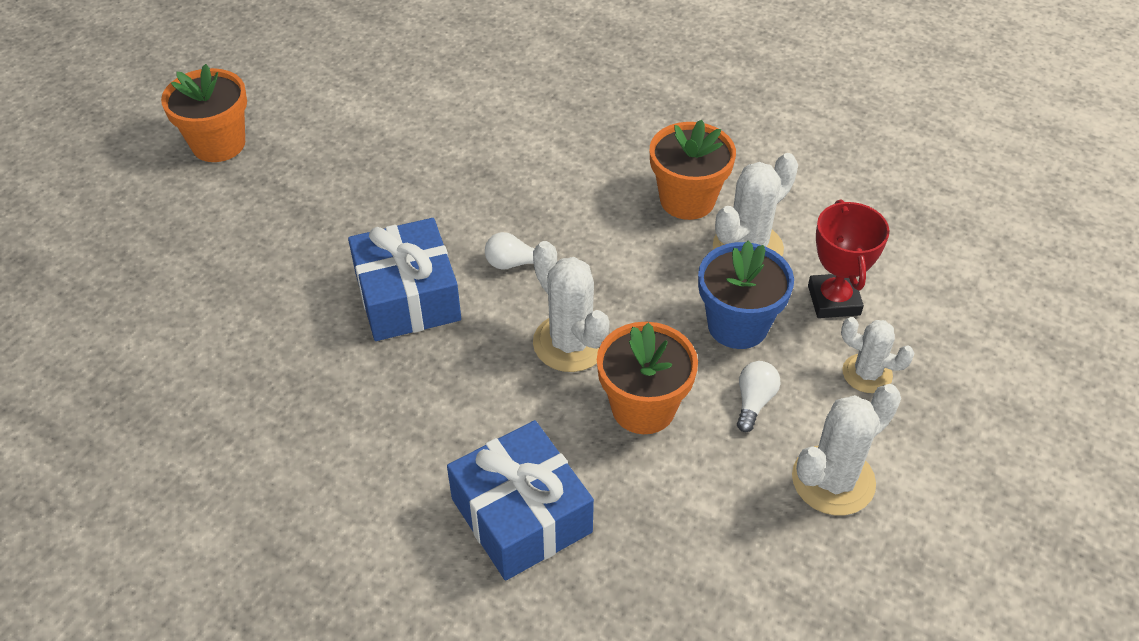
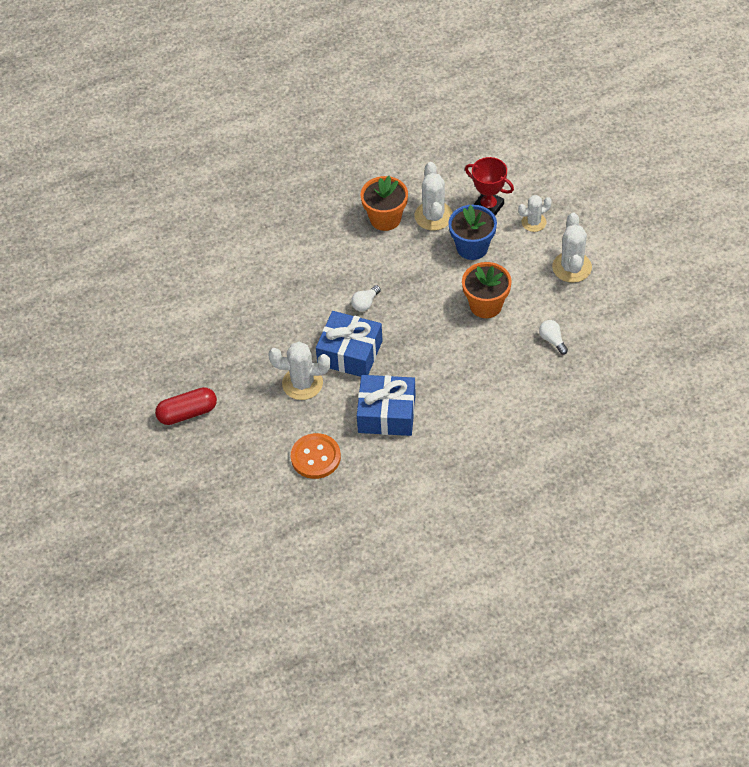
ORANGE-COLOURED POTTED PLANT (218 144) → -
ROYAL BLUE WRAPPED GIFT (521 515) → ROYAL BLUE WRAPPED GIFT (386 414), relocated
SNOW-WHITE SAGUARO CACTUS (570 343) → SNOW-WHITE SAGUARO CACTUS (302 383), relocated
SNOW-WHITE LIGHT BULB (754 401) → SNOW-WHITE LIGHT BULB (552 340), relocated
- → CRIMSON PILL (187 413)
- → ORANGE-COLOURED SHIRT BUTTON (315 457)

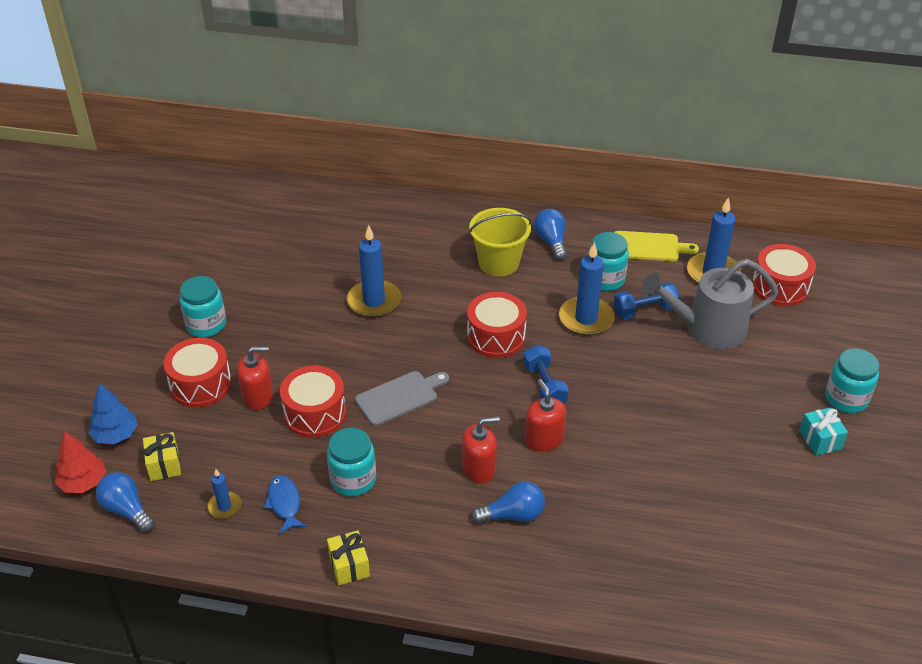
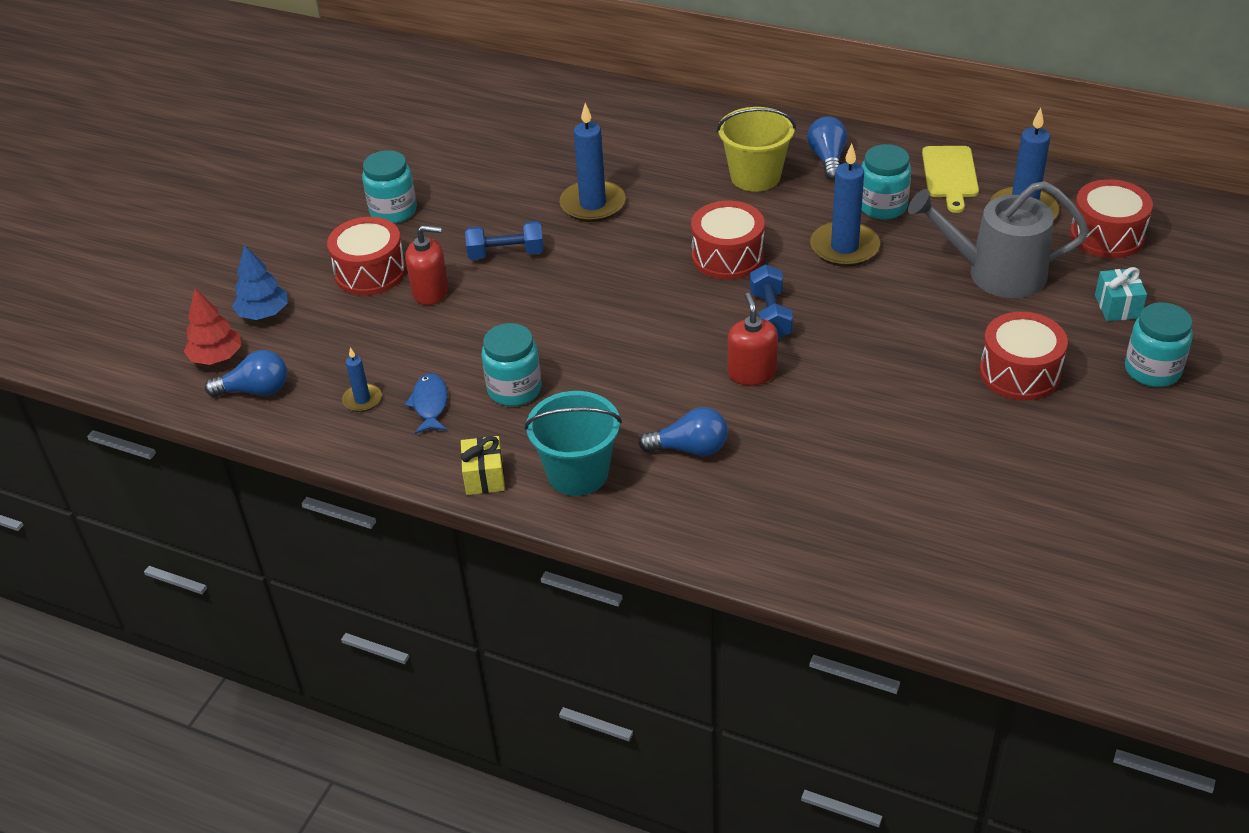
ROYAL BLUE LIGHT BULB (127 510) → ROYAL BLUE LIGHT BULB (255 390), 120 degrees clockwise
GOLDEN WRAPPED GIFT (164 465) → -
CRIMSON TOY DRUM (315 413) → CRIMSON TOY DRUM (1019 373), relocated
GRAY CUTTING BOARD (399 397) → -
CRIMSON PUMP BOTTLE (479 468) → -
GOLDEN CUTTING BOARD (649 247) → GOLDEN CUTTING BOARD (950 175), 75 degrees clockwise
ROYAL BLUE FREE WEIGHT (644 310) → ROYAL BLUE FREE WEIGHT (506 254), relocated
TEAL WRAPPED GIFT (820 440) → TEAL WRAPPED GIFT (1117 306), relocated
- → TEAL PAIL (578 473)

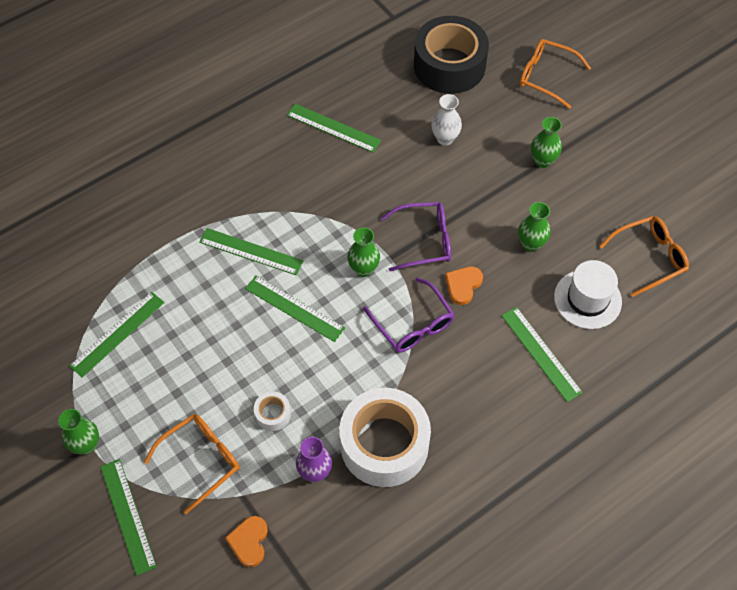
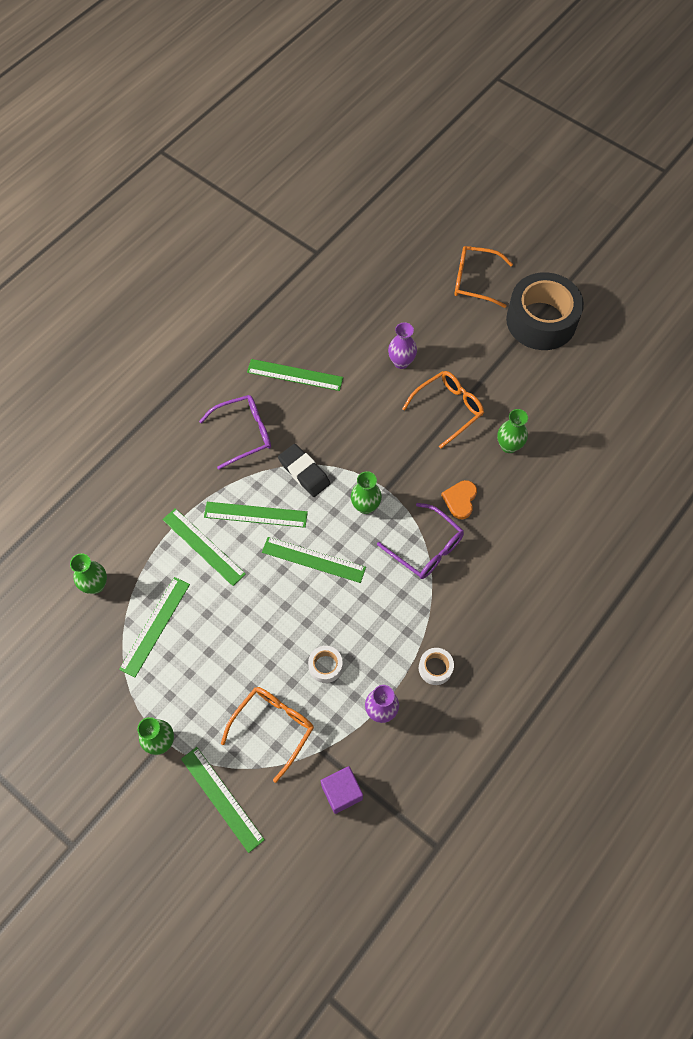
ORANGE-COLOURED HEART (249 541) → VIOLET CUBE (342 792)
SNOW-WHITE ROLL OF TAPE (384 444) → SNOW-WHITE ROLL OF TAPE (435 668), x0.41
VIOLET SPECTACLES (424 241) → VIOLET SPECTACLES (244 433), relocated
JET-BLACK ROLL OF TAPE (449 65) → JET-BLACK ROLL OF TAPE (541 320), relocated
SNOW-WHITE FLOWER VASE (445 138) → VIOLET FLOWER VASE (401 362)
LEAF-GREEN STRAIGHTEDGE (540 353) → LEAF-GREEN STRAIGHTEDGE (203 546), relocated
LEAF-GREEN FLOWER VASE (543 161) → LEAF-GREEN FLOWER VASE (96 585), relocated
SNOW-WHITE TALL HAT (587 299) → -
ORANGE-COLOURED SPECTACLES (649 258) → ORANGE-COLOURED SPECTACLES (448 409), relocated
- → JET-BLACK PENCIL ERASER (304 472)

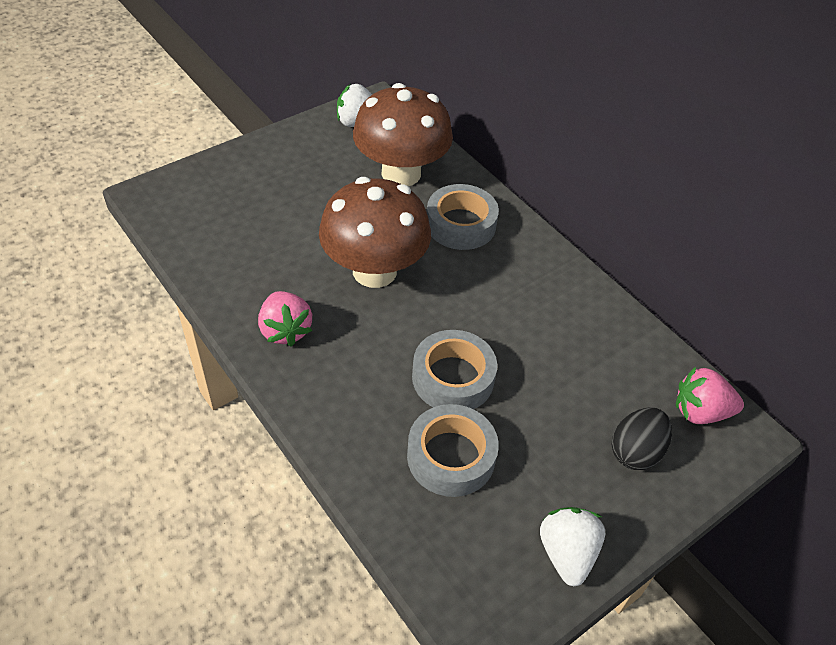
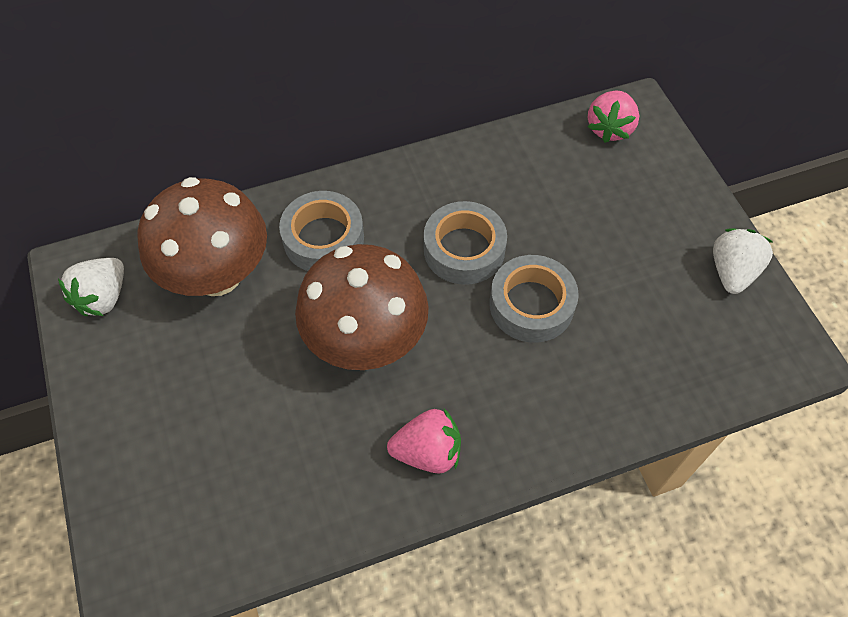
GRAY ROLL OF TAPE (451 456) → GRAY ROLL OF TAPE (464 249), relocated
SNOW-WHITE TOY STRAWBERRY (567 553) → SNOW-WHITE TOY STRAWBERRY (732 272), 90 degrees clockwise
JET-BLACK TOY EGG (635 452) → -

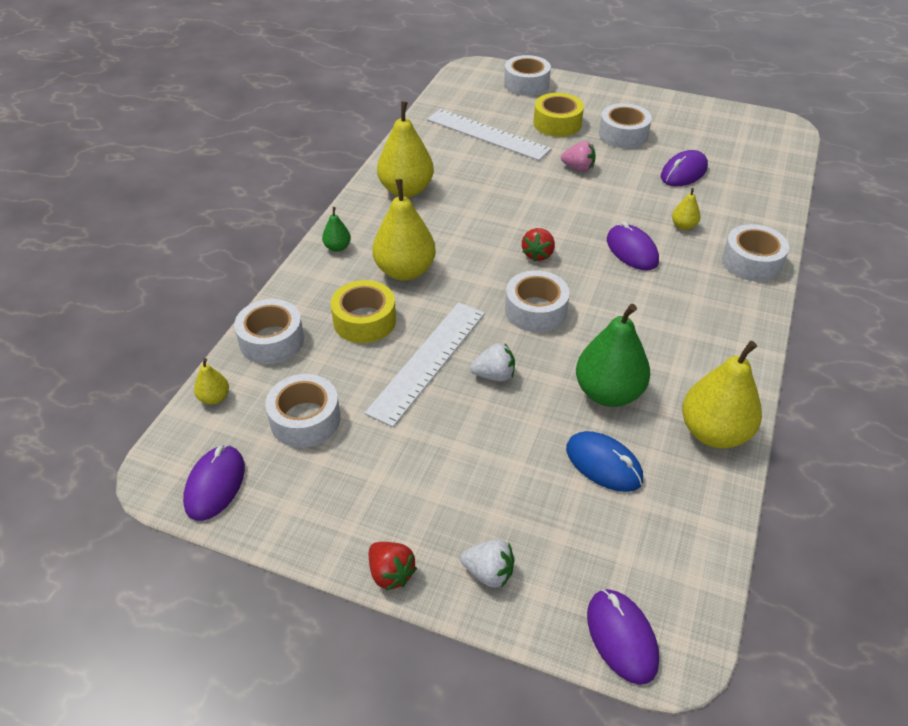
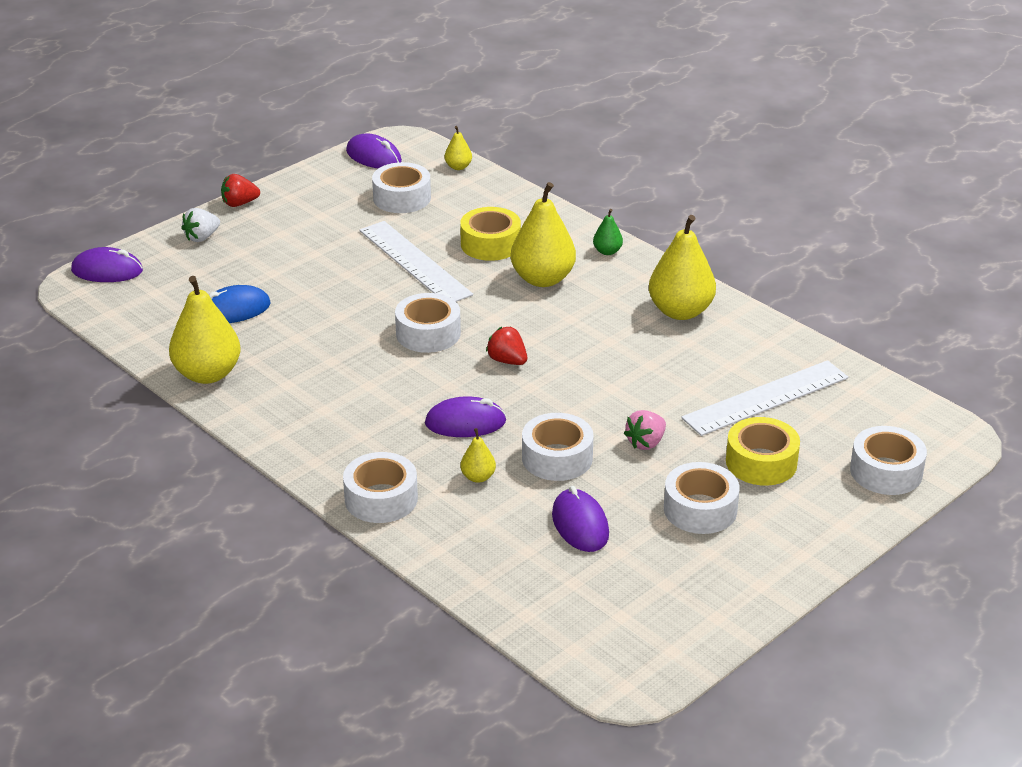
SNOW-WHITE ROLL OF TAPE (271 340) → SNOW-WHITE ROLL OF TAPE (557 458), relocated
SNOW-WHITE TOY STRAWBERRY (494 375) → -
LEAF-GREEN TOY PEAR (608 393) → -

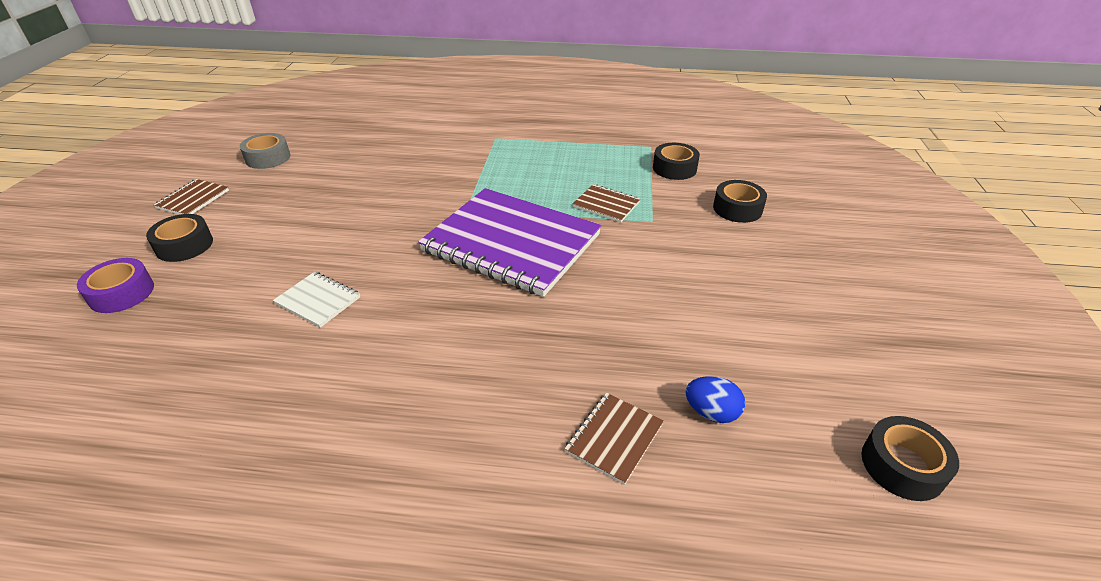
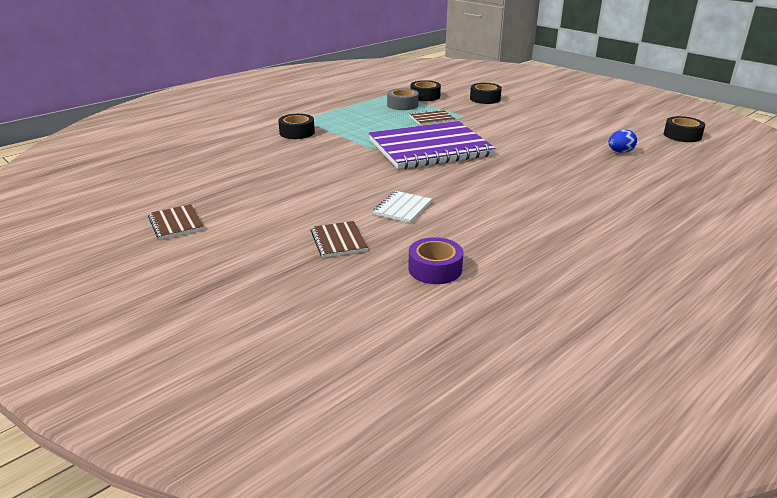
VIOLET ROLL OF TAPE (122 293) → VIOLET ROLL OF TAPE (435 269), relocated
JET-BLACK ROLL OF TAPE (184 245) → JET-BLACK ROLL OF TAPE (297 132), relocated
GRAY ROLL OF TAPE (268 158) → GRAY ROLL OF TAPE (402 105), relocated
SNOW-WHITE NOTEPAD (318 301) → SNOW-WHITE NOTEPAD (402 208), 45 degrees counterclockwise
DARK BROWN NOTEPAD (614 438) → DARK BROWN NOTEPAD (338 241), relocated

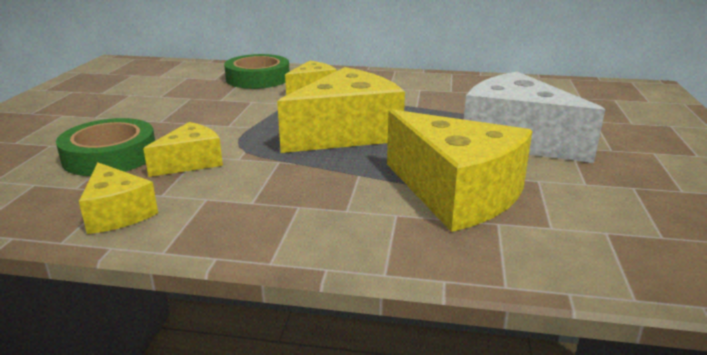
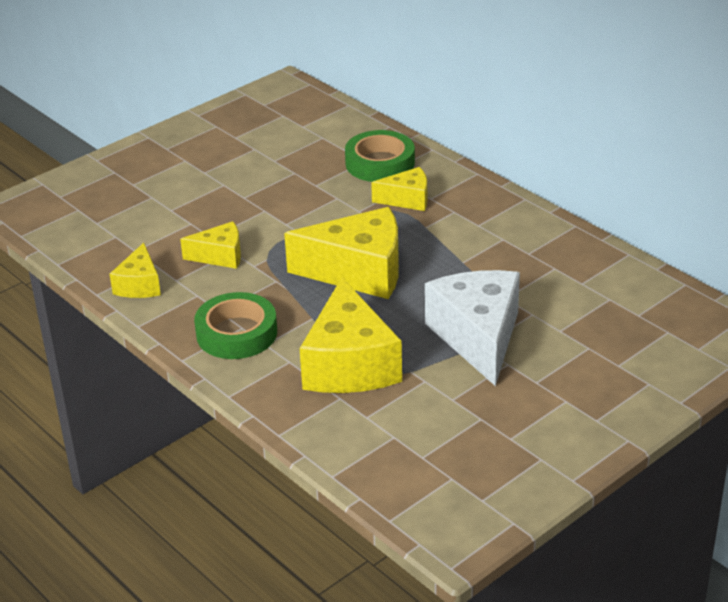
LEAF-GREEN ROLL OF TAPE (110 156) → LEAF-GREEN ROLL OF TAPE (236 333), relocated

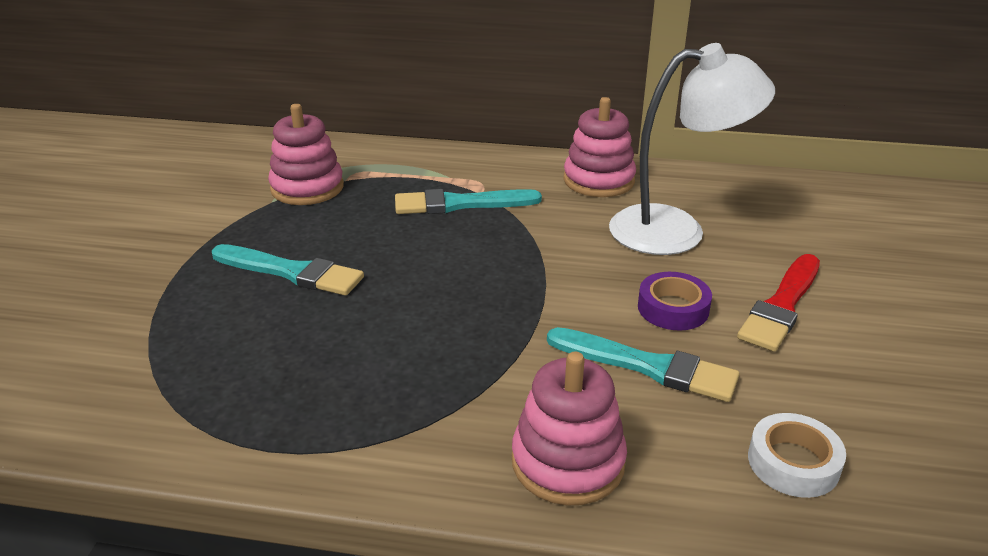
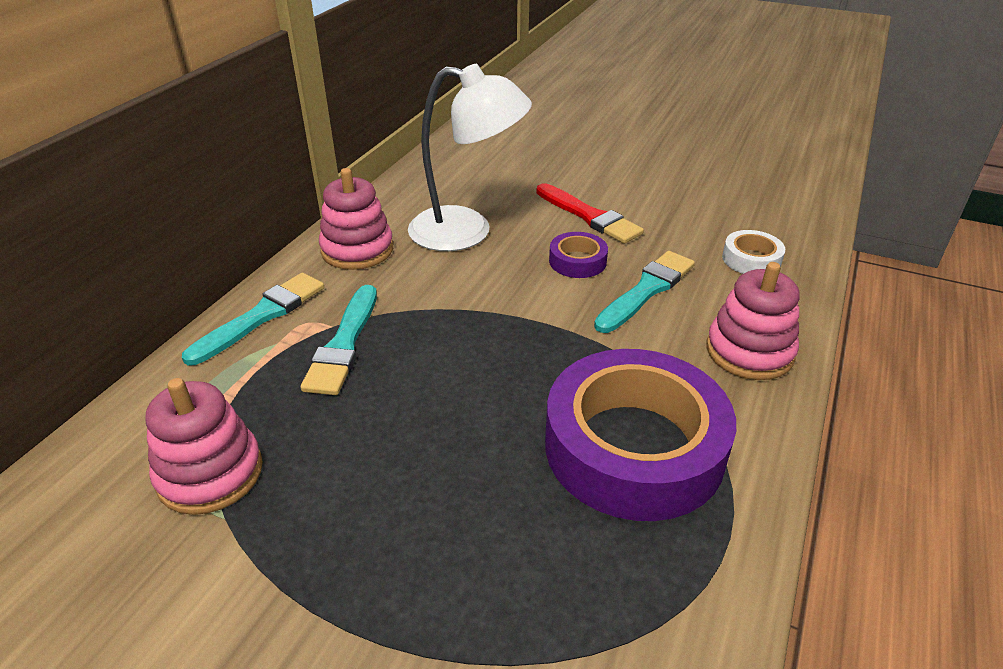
TEAL BRUSH (291 272) → TEAL BRUSH (261 316), relocated
SNOW-WHITE LAMP (676 230) → SNOW-WHITE LAMP (467 231), 90 degrees clockwise
- → VIOLET ROLL OF TAPE (634 447)

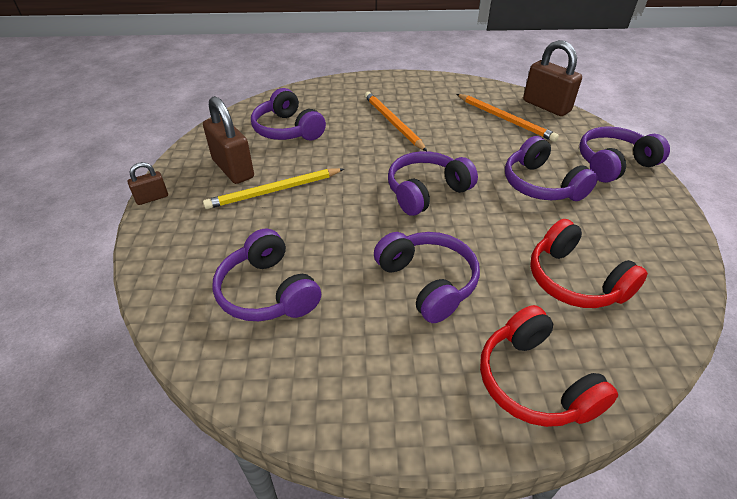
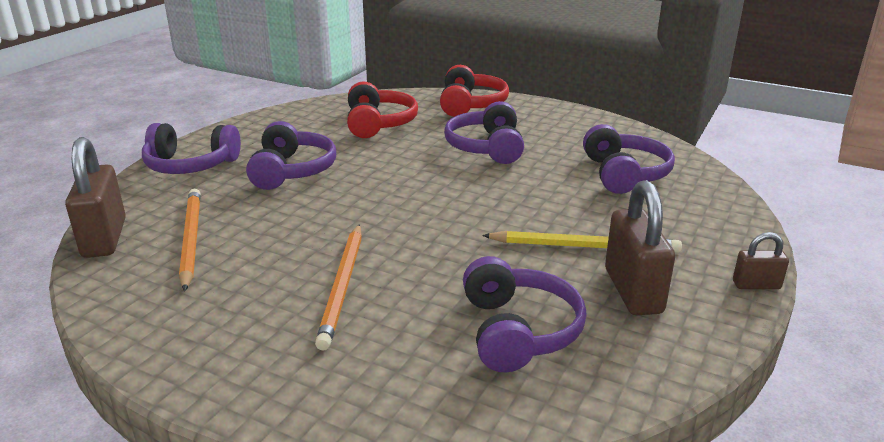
VIOLET OVER-EAR HEADPHONES (426 191) → -

